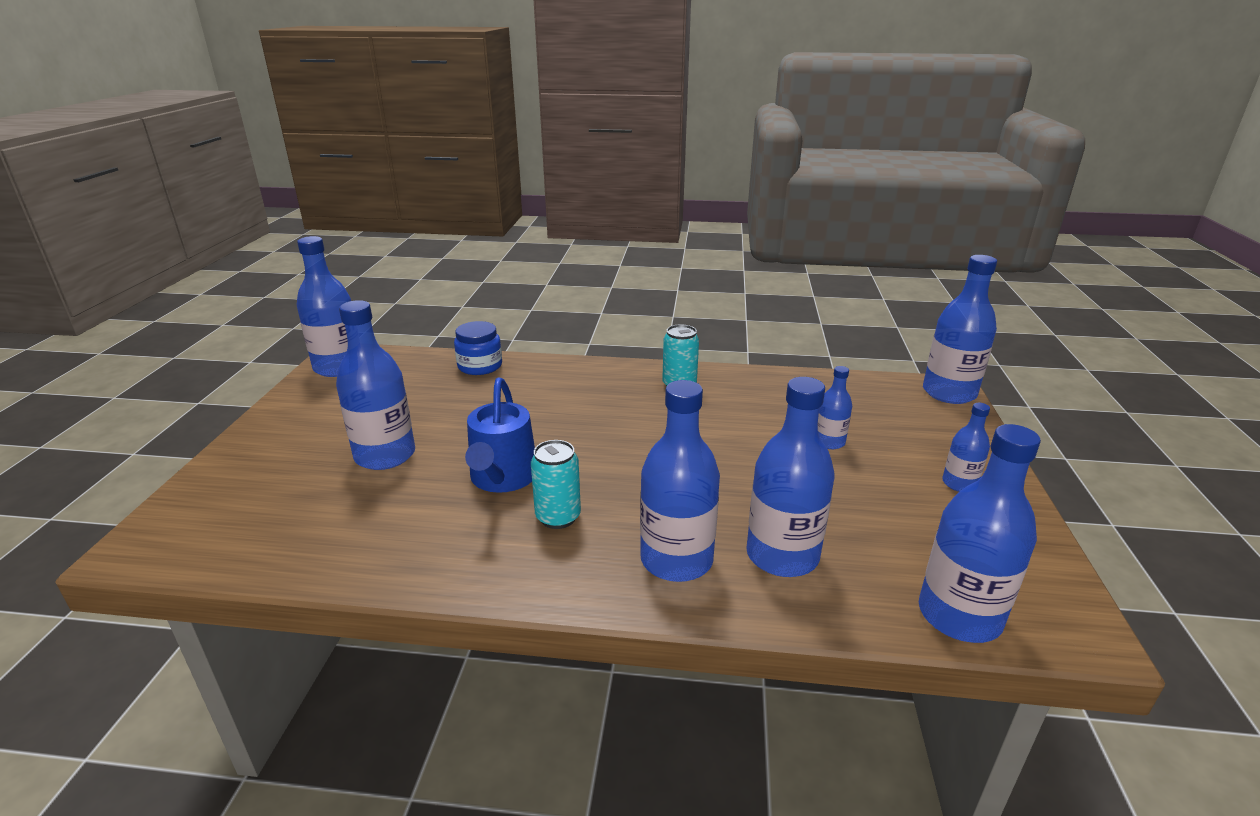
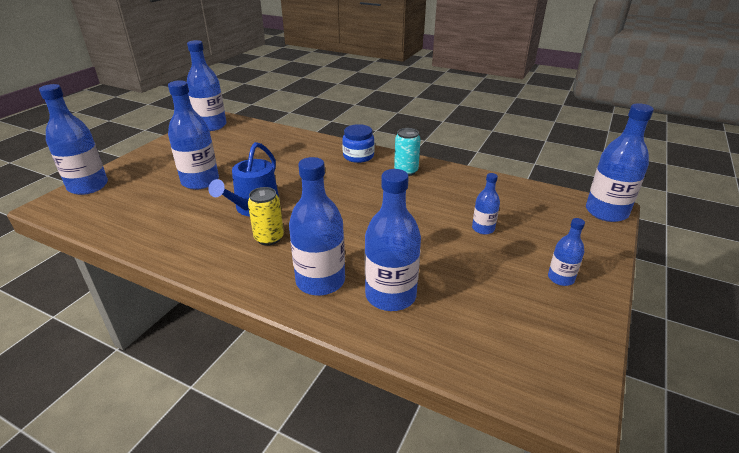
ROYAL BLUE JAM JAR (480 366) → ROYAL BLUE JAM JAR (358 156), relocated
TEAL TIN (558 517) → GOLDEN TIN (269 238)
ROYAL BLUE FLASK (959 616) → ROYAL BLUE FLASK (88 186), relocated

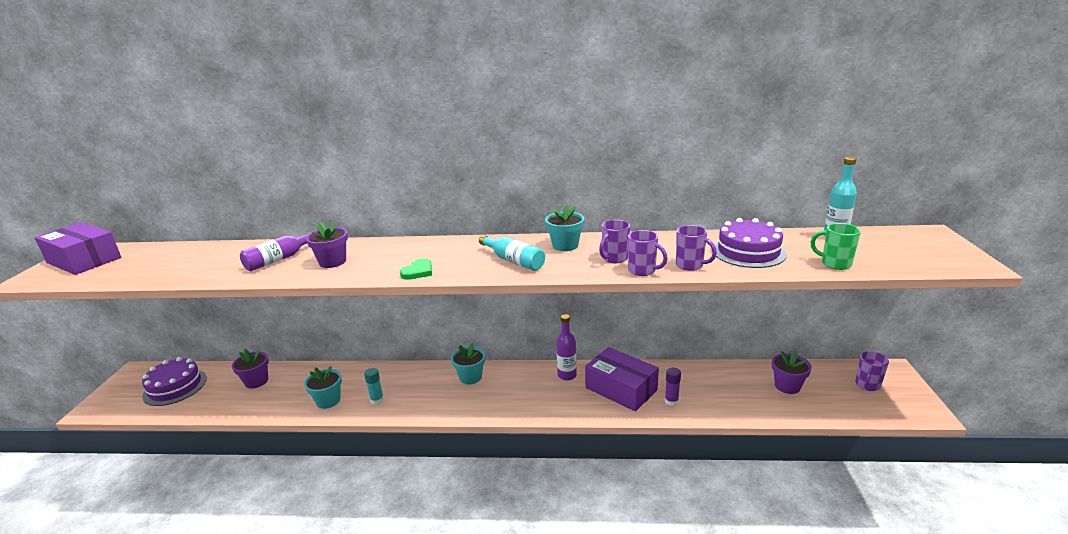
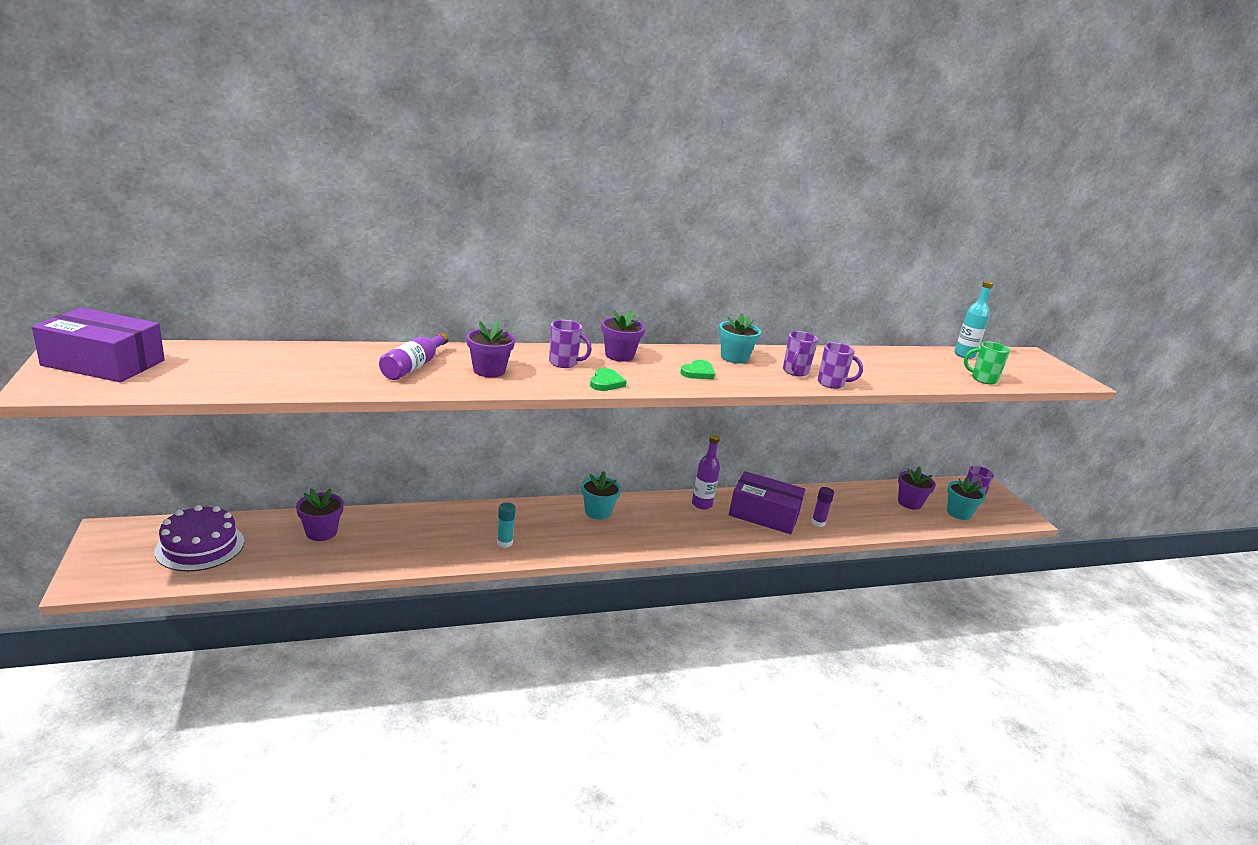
TEAL POTTED PLANT (328 401) → TEAL POTTED PLANT (958 513), relocated
TEAL FLASK (514 261) → LEAF-GREEN HEART (698 372)
VIOLET COFFEE MUG (690 265) → VIOLET COFFEE MUG (564 363), relocated
VIOLET CAKE (748 252) → -
- → VIOLET POTTED PLANT (619 355)

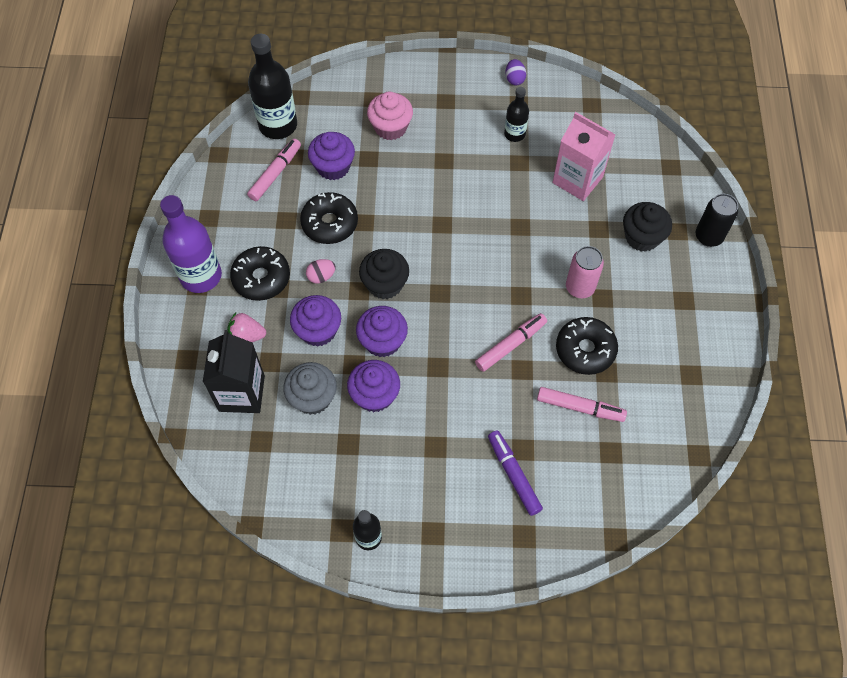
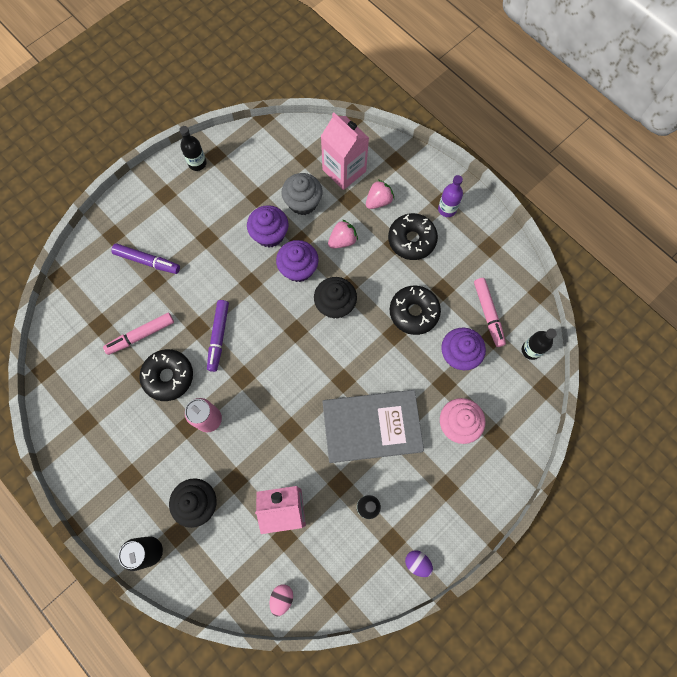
VIOLET FLASK (201 276) → VIOLET FLASK (447 209), x0.55
JET-BLACK CARTON (241 393) → ROSY CARTON (344 170)
JET-BLACK FLASK (278 125) → JET-BLACK FLASK (531 350), x0.55
VIOLET MUFFIN (318 330) → ROSY TOY STRAWBERRY (342 240)
ROSY TOY EGG (321 276) → ROSY TOY EGG (282 598), relocated
ROSY MARKER PEN (510 345) → VIOLET MARKER PEN (219 336)
- → GRAY HARDCOVER (372 427)

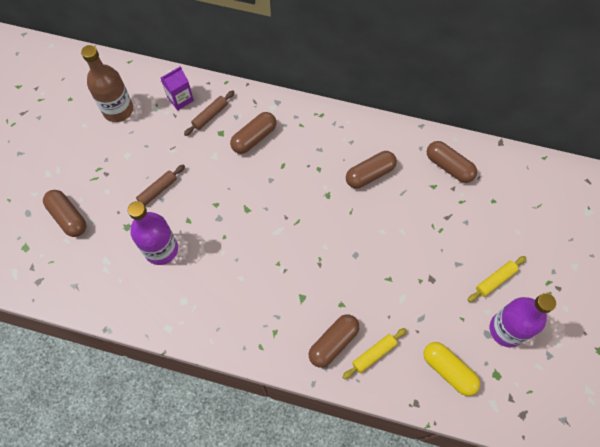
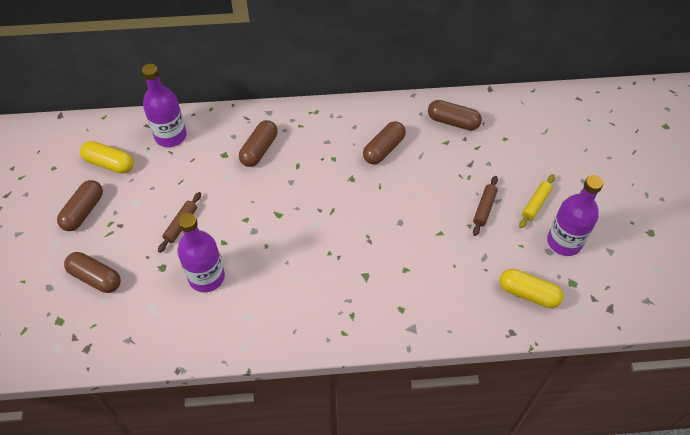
DARK BROWN FLASK (118 110) → GOLDEN PILL (109 163)
VIOLET CARTON (180 99) → VIOLET FLASK (170 136)
DARK BROWN PASTRY ROLLER (210 116) → DARK BROWN PASTRY ROLLER (484 208), relocated
DARK BROWN PILL (333 343) → DARK BROWN PILL (83 211), relocated
GOLDEN PASTRY ROLLER (374 354) → -

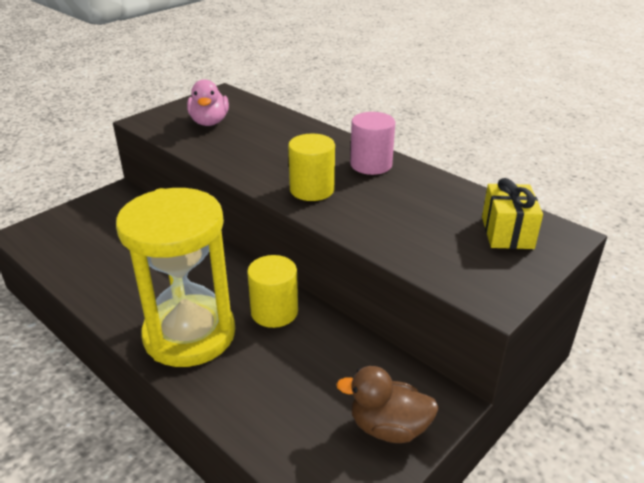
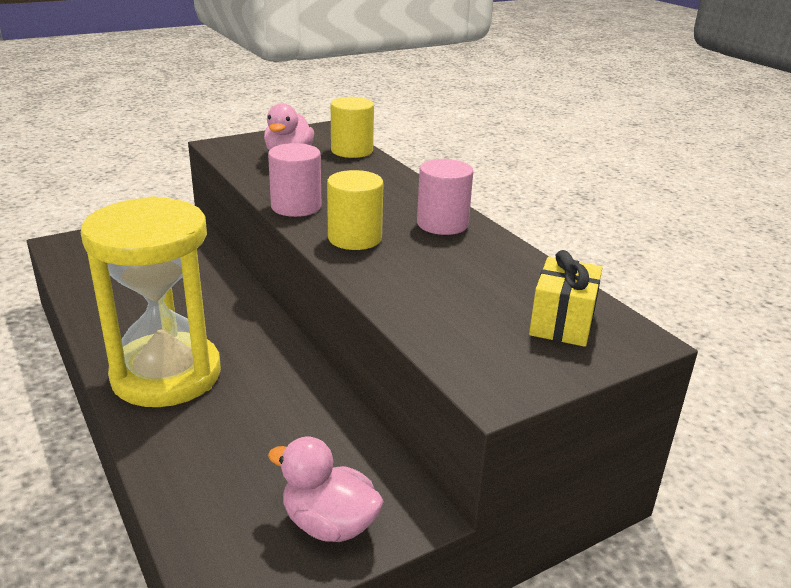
GOLDEN CYLINDER SHAPE (274 312) → GOLDEN CYLINDER SHAPE (352 150), relocated
DARK BROWN RUBBER DUCK (388 427) → ROSY RUBBER DUCK (329 524)
- → ROSY CYLINDER SHAPE (296 206)

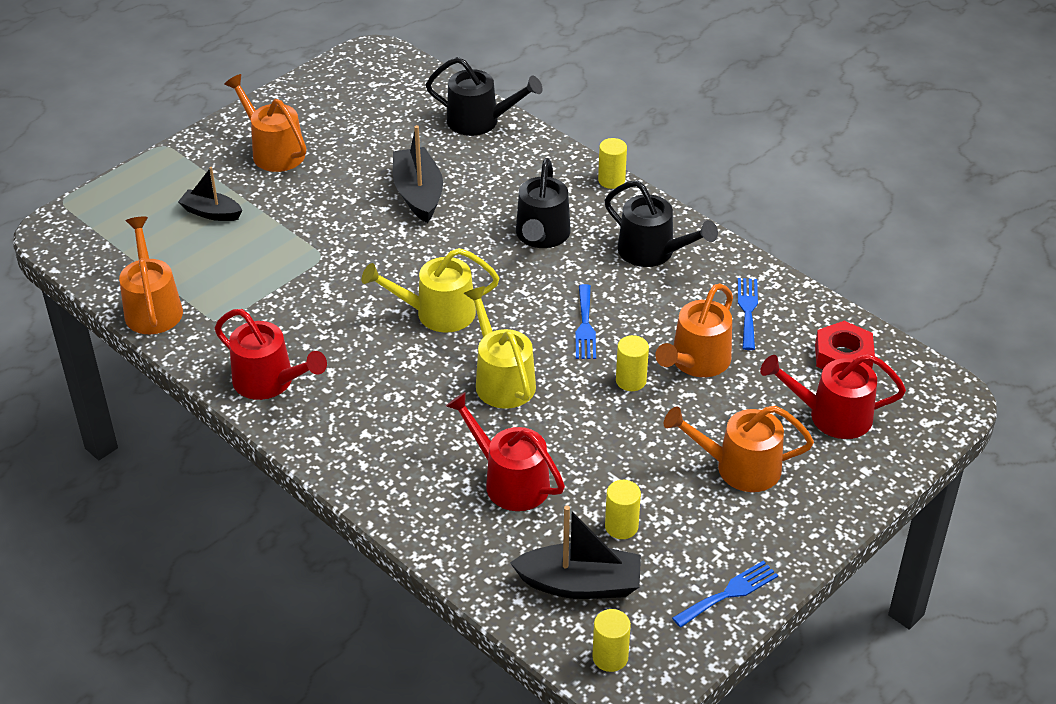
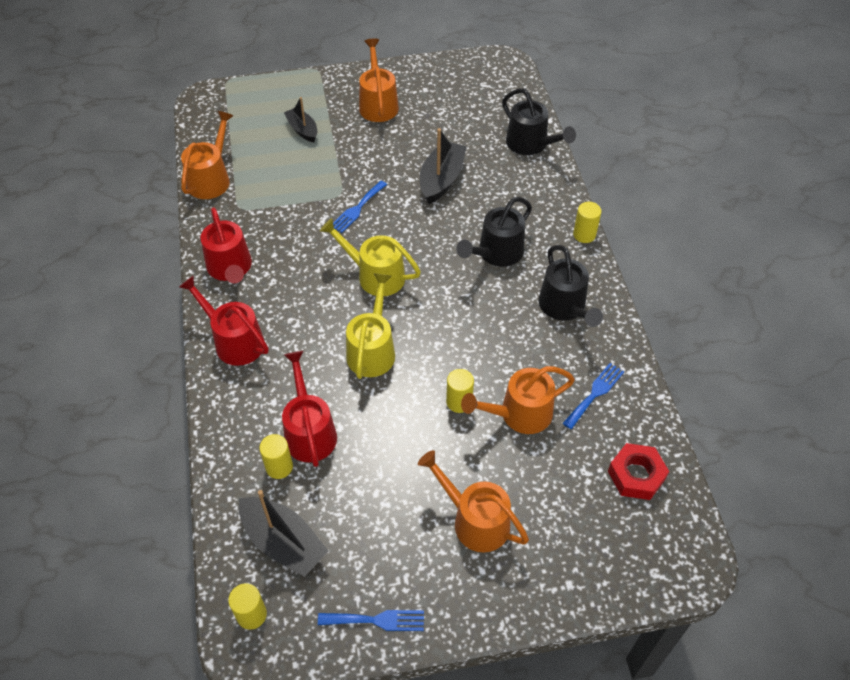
ROYAL BLUE DINNER FORK (585 326) → ROYAL BLUE DINNER FORK (357 208), relocated
GOLDEN CYLINDER SHAPE (621 526) → GOLDEN CYLINDER SHAPE (279 467), relocated
CRIMSON SPRINKLING CAN (831 416) → CRIMSON SPRINKLING CAN (234 341), relocated

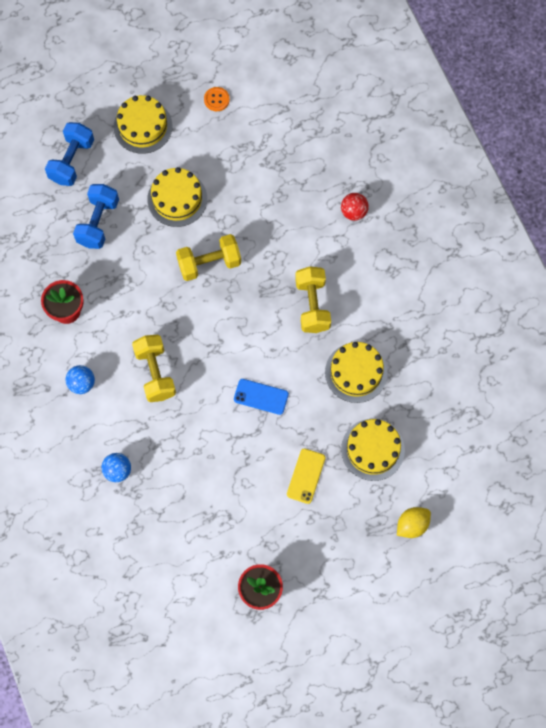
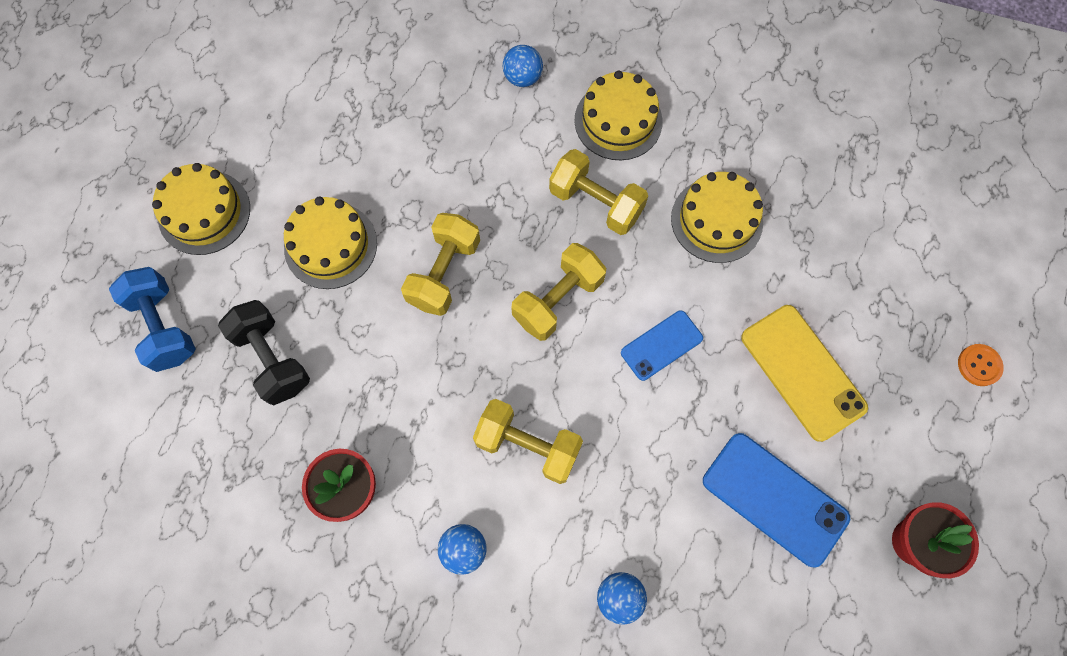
ROYAL BLUE FREE WEIGHT (98 222) → JET-BLACK FREE WEIGHT (272 359)
ORANGE-COLOURED SHIRT BUTTON (216 99) → ORANGE-COLOURED SHIRT BUTTON (979 365), relocated
GOLDEN PHONE (306 476) → GOLDEN PHONE (802 372), x1.65
CRIMSON BALL (353 212) → ROYAL BLUE BALL (523 77)
GOLDEN CAKE (372 449) → GOLDEN CAKE (618 121), relocated
GOLDEN CITRUS FRUIT (412 525) → -
- → GOLDEN FREE WEIGHT (558 300)
- → ROYAL BLUE PHONE (774 499)

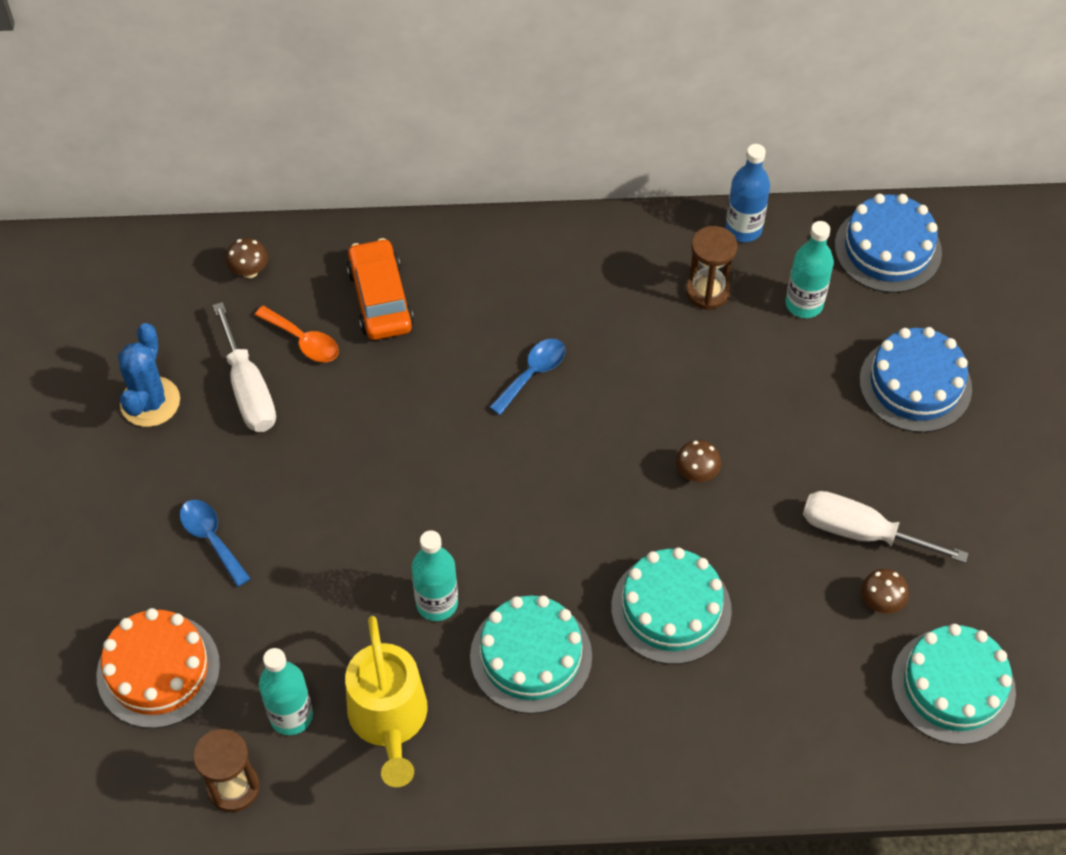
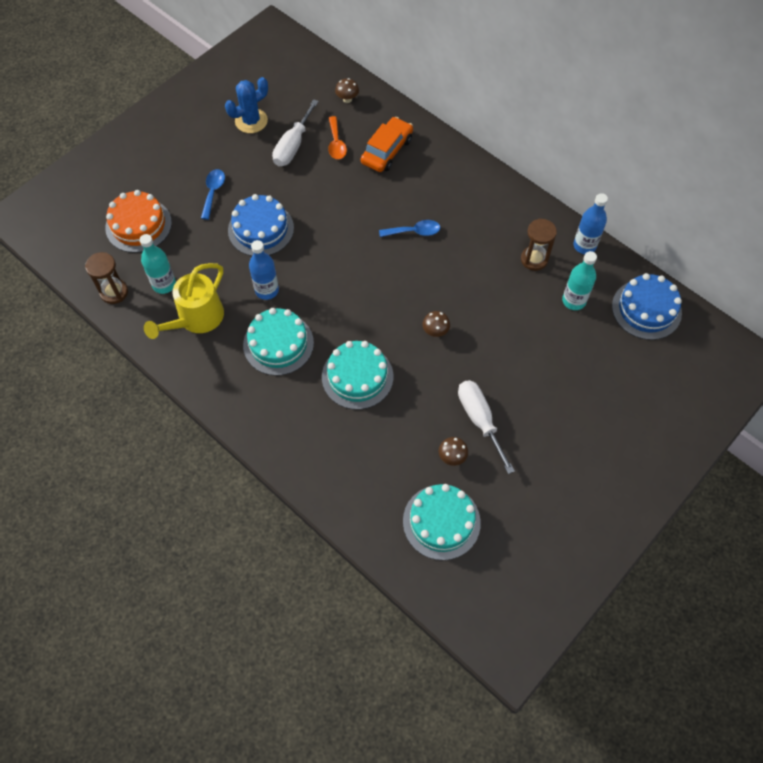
TEAL FLASK (437 603) → ROYAL BLUE FLASK (267 290)
ROYAL BLUE CAKE (915 384) → ROYAL BLUE CAKE (261 229), relocated

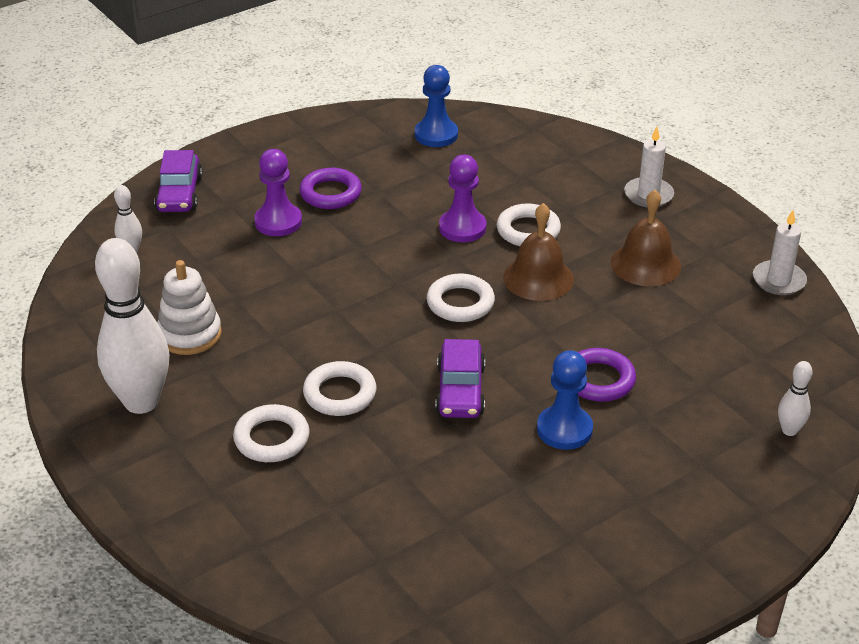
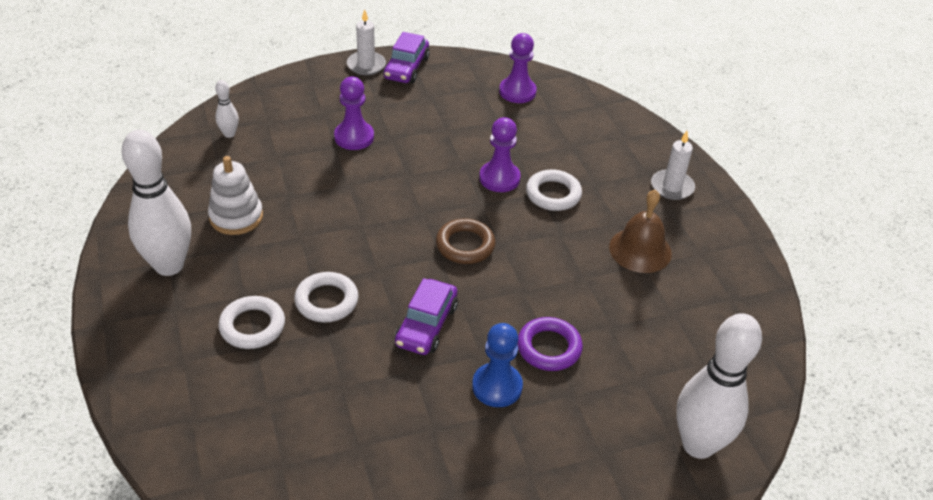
VIOLET CAR (180 194) → VIOLET CAR (406 68), relocated
VIOLET HOOP (330 193) → -
ROYAL BLUE CHESS PAWN (436 135) → VIOLET CHESS PAWN (517 92)
SNOW-WHITE HOOP (460 303) → DARK BROWN HOOP (465 245)
DARK BROWN SCHOOL BELL (538 278) → -
SNOW-WHITE PILLAR CANDLE (778 280) → SNOW-WHITE PILLAR CANDLE (366 65), relocated
SNOW-WHITE BOWLING PIN (789 430) → SNOW-WHITE BOWLING PIN (698 445), x2.26

